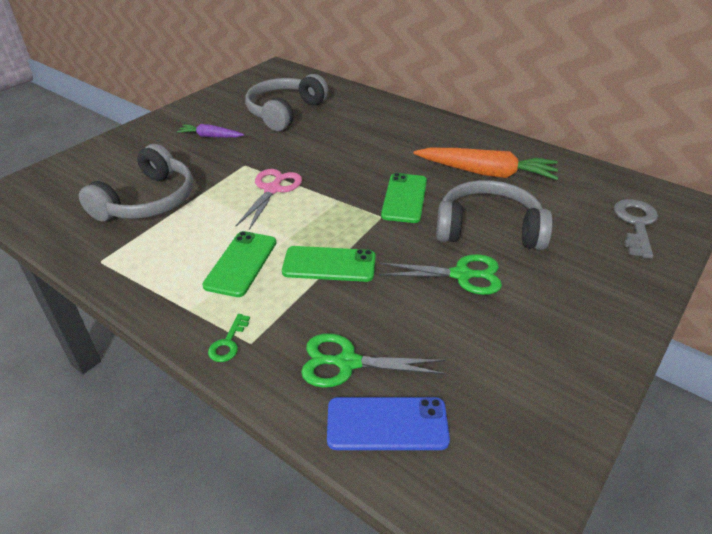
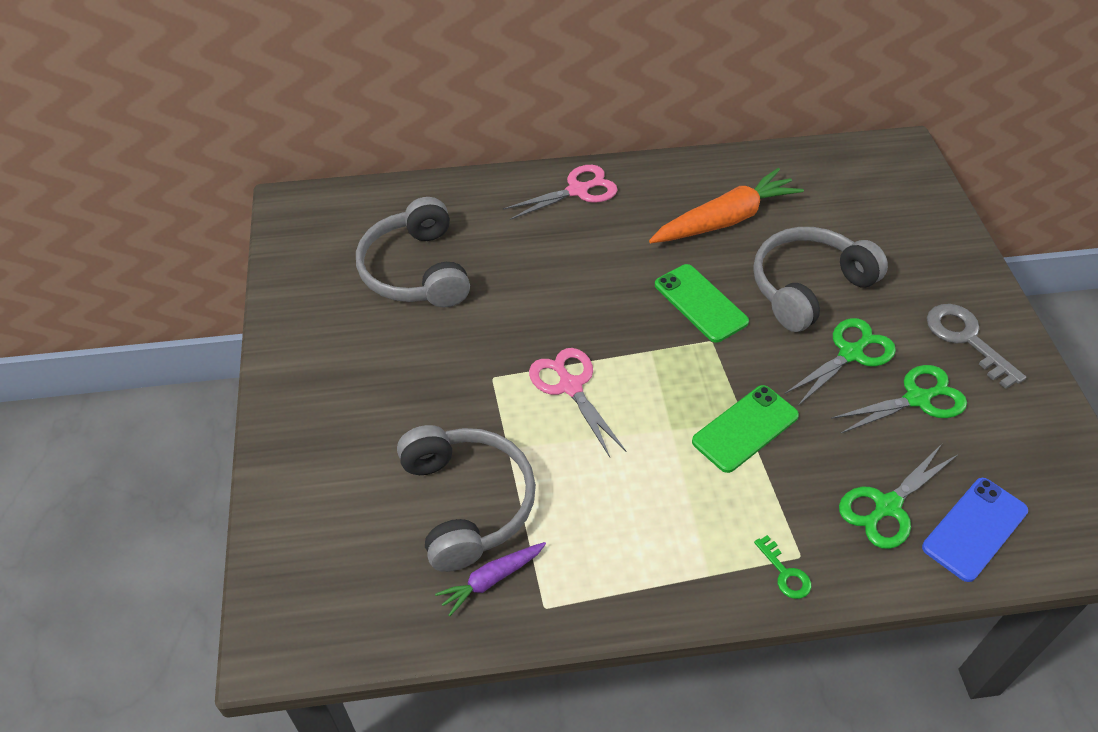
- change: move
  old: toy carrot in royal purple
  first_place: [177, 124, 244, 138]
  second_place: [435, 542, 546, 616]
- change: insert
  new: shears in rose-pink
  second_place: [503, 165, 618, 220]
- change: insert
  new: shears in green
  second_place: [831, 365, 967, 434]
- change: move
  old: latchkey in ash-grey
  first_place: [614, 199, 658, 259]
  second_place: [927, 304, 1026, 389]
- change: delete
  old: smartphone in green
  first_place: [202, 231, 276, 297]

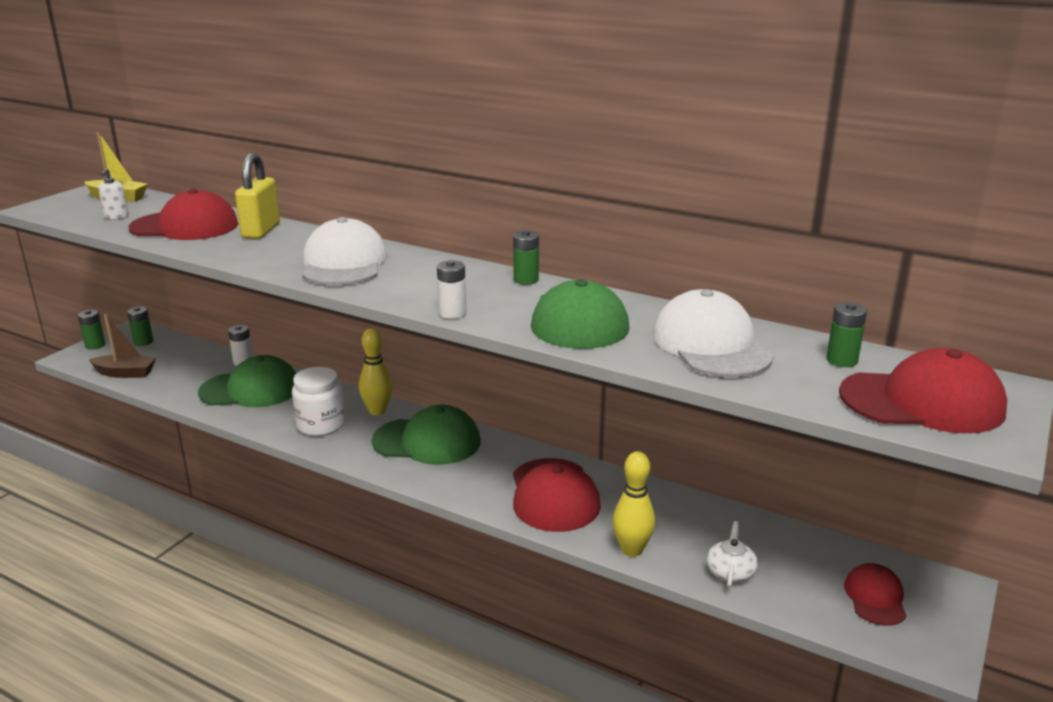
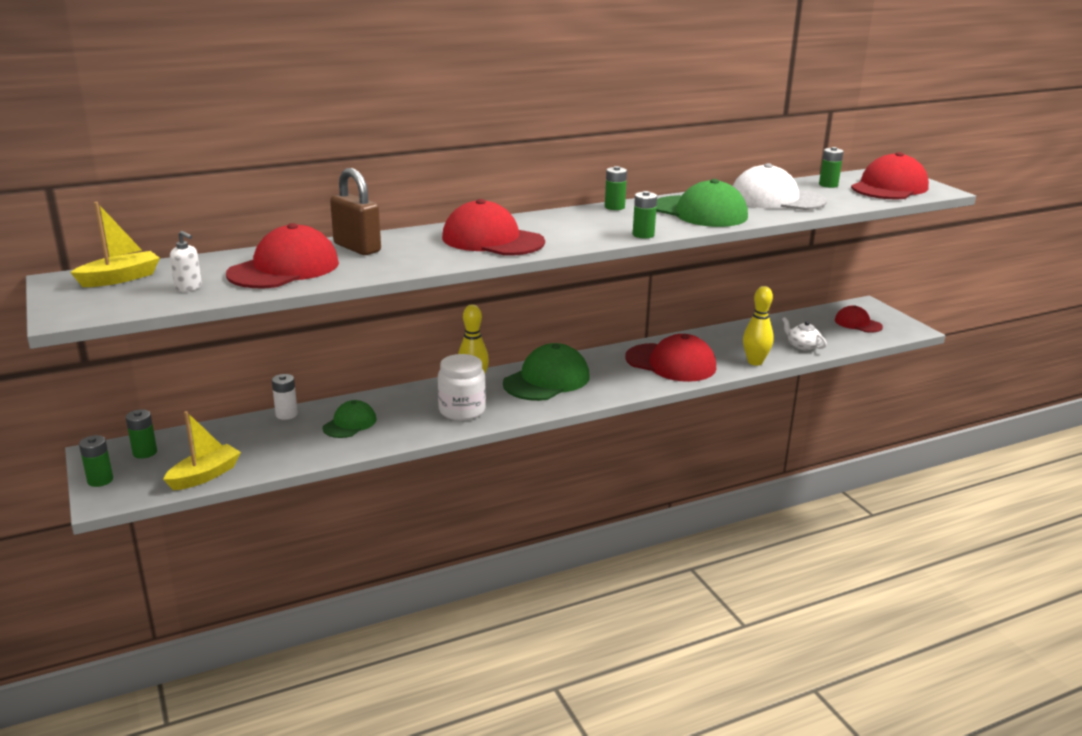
- change: recolor
  old: sailboat in brown
  new: sailboat in golden
  first_place: [89, 314, 156, 378]
  second_place: [163, 411, 241, 490]
- change: resize
  old: cap in green
  first_place: [198, 355, 297, 407]
  second_place: [323, 400, 376, 438]
  factor: 0.57
- change: recolor
  old: small lock in golden
  new: small lock in brown
  first_place: [235, 153, 280, 239]
  second_place: [330, 168, 381, 255]
- change: recolor
  old: cap in white
  new: cap in crimson
  first_place: [303, 217, 388, 285]
  second_place: [442, 199, 545, 256]
- change: recolor
  old: battery in white
  new: battery in green
  first_place: [437, 260, 466, 319]
  second_place: [633, 191, 657, 239]

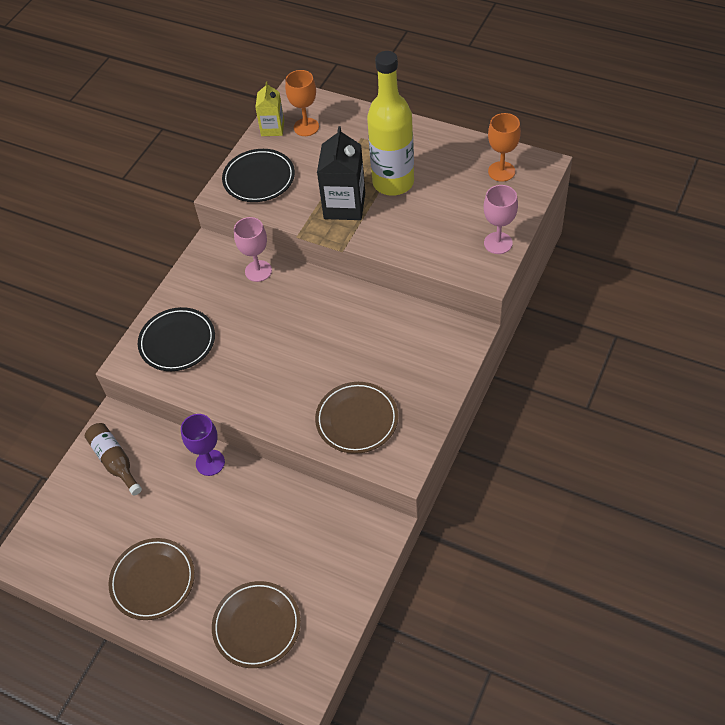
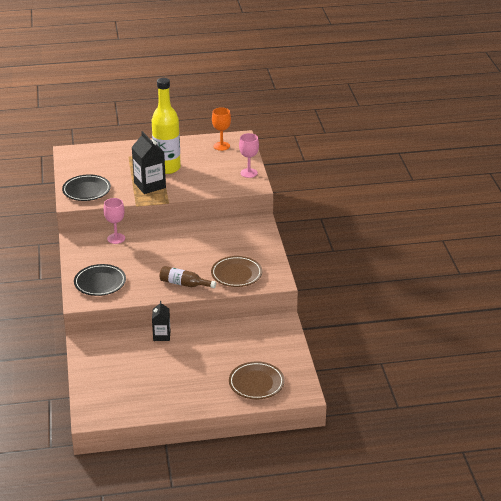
- change: replace
  old: chalice in royal purple
  new: milk carton in jet-black
  first_place: [181, 414, 225, 476]
  second_place: [152, 301, 170, 341]
- change: move
  old: bottle in brown
  first_place: [85, 423, 142, 495]
  second_place: [159, 266, 216, 288]
- change: delete
  old: dinner plate in brown
  first_place: [109, 538, 195, 620]
- change: delete
  old: milk carton in golden
  first_place: [255, 82, 284, 136]
- change: delete
  old: chalice in bright orange
  first_place: [285, 70, 319, 136]

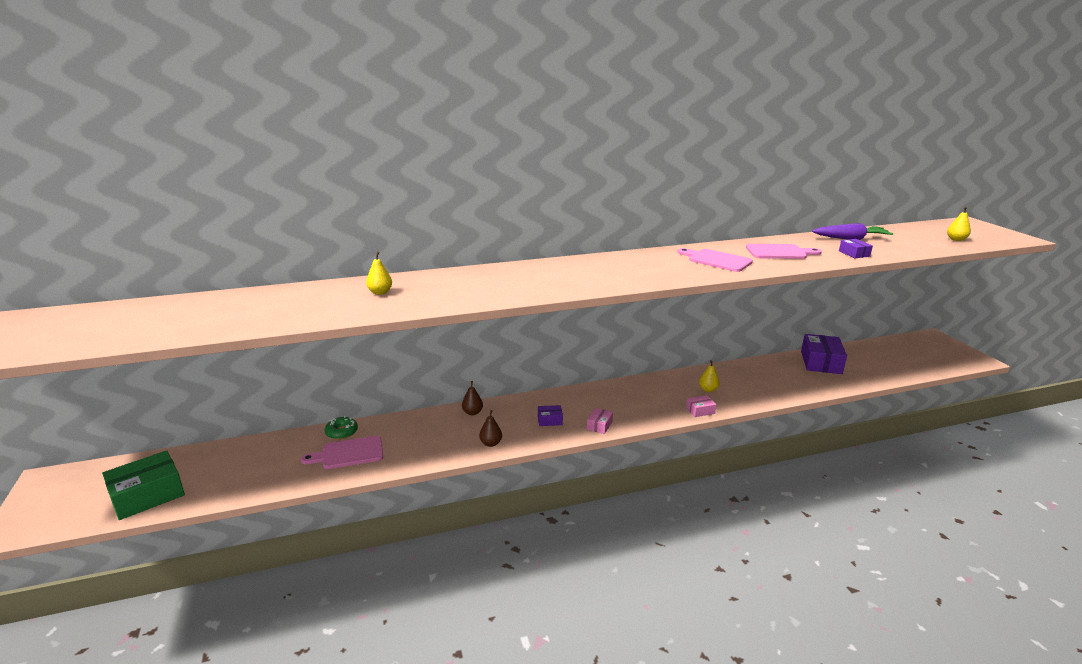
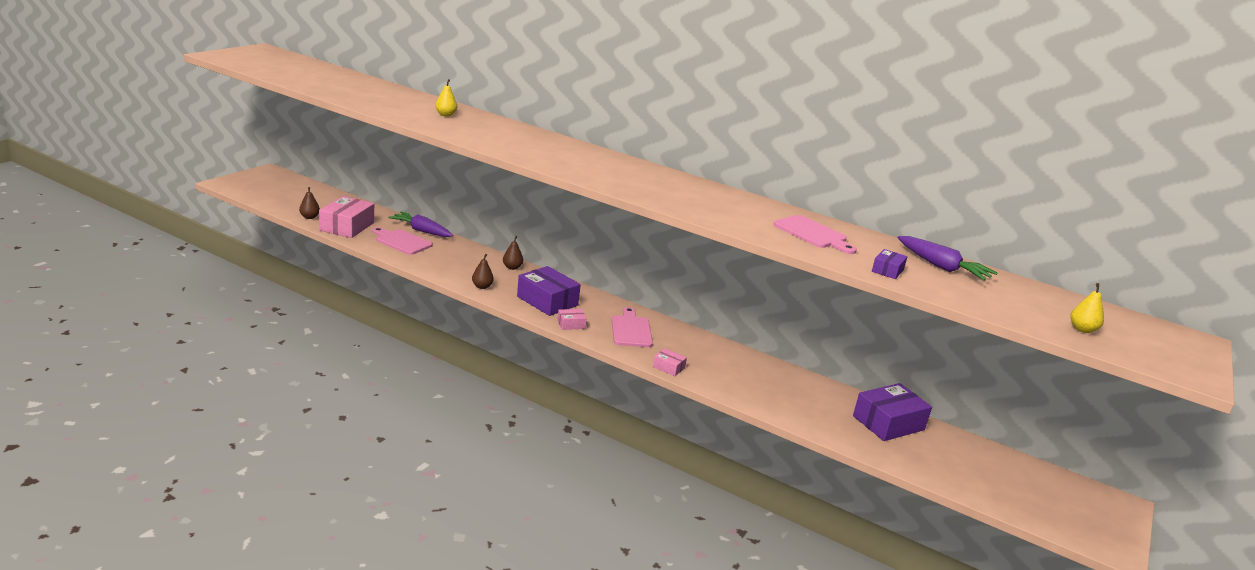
- change: insert
  new: pear in brown
  second_place: [299, 187, 320, 219]
- change: insert
  new: package in rose-pink
  second_place: [319, 196, 374, 238]
- change: replace
  old: glazed donut in green
  new: toy carrot in royal purple
  first_place: [325, 416, 358, 440]
  second_place: [388, 212, 453, 237]
- change: resize
  old: package in royal purple
  first_place: [538, 405, 563, 426]
  second_place: [517, 266, 581, 316]
  factor: 2.08
- change: move
  old: bread board in rose-pink
  first_place: [677, 248, 753, 272]
  second_place: [612, 307, 653, 347]
- change: delete
  old: package in green
  first_place: [102, 450, 185, 520]
- change: delete
  old: pear in golden
  first_place: [699, 360, 720, 392]

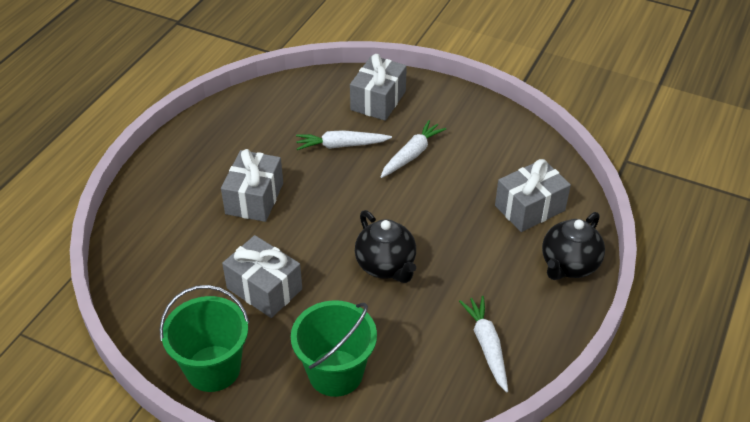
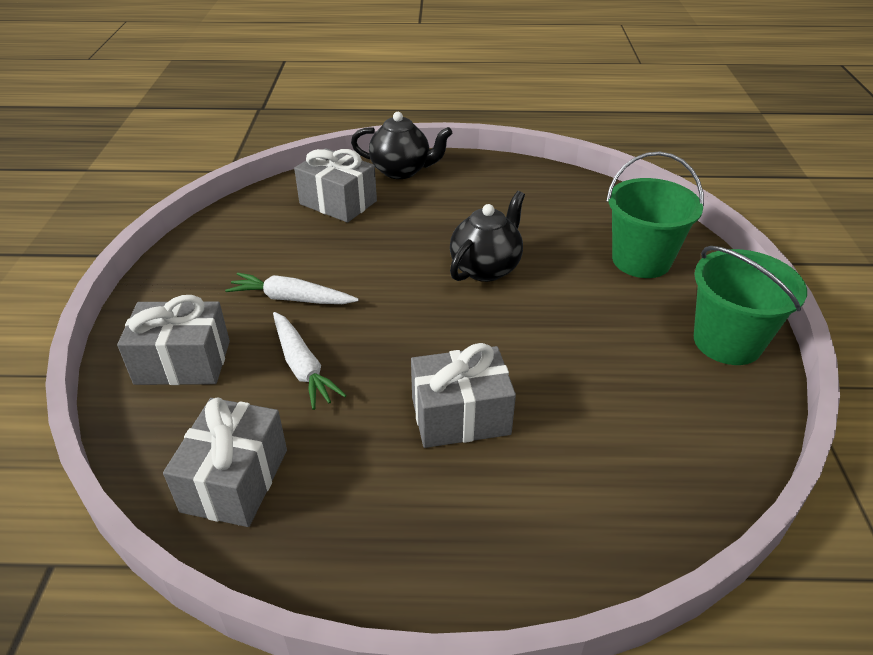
- change: move
  old: gift in ash-grey
  first_place: [222, 235, 302, 318]
  second_place: [163, 397, 287, 527]
- change: delete
  old: toy carrot in white
  first_place: [459, 296, 508, 392]

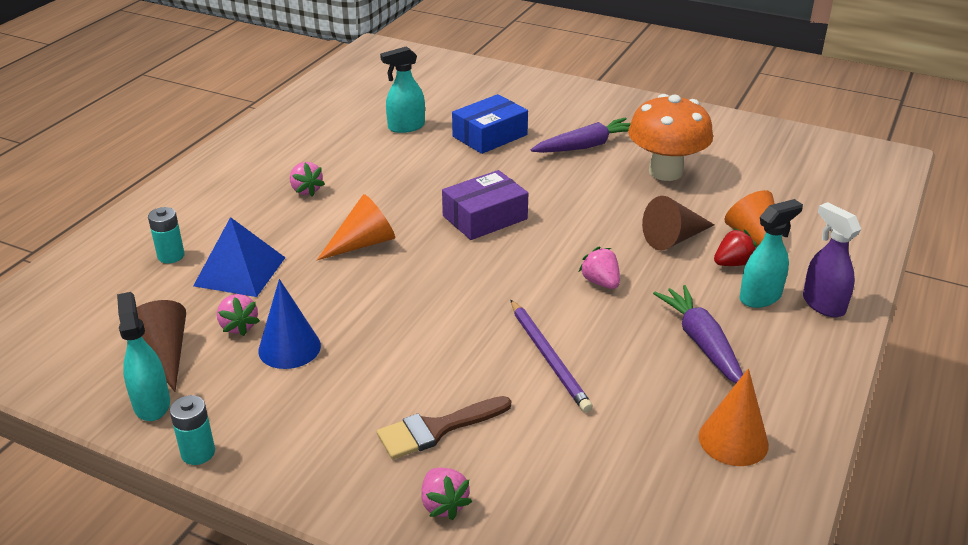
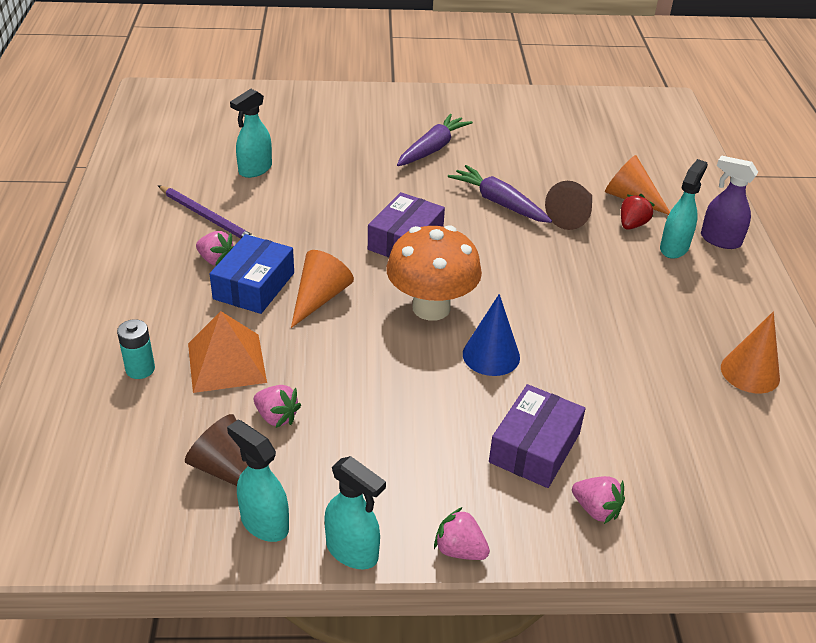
- change: move
  old: pencil in royal purple
  first_place: [510, 299, 593, 413]
  second_place: [158, 185, 256, 239]
- change: recolor
  old: solid pyramid in royal blue
  new: solid pyramid in bright orange
  first_place: [193, 217, 285, 297]
  second_place: [188, 311, 267, 393]
- change: move
  old: package in royal blue
  first_place: [452, 94, 528, 154]
  second_place: [210, 234, 294, 314]
- change: replace
  old: battery in aqua
  new: sprayer in aqua
  first_place: [170, 395, 215, 465]
  second_place: [324, 456, 386, 570]
- change: move
  old: toadstool in bright orange
  first_place: [628, 94, 713, 181]
  second_place: [386, 225, 482, 321]
- change: move
  old: berry in rose-pink
  first_place: [579, 246, 620, 289]
  second_place: [434, 507, 490, 560]
- change: move
  old: toy carrot in royal purple
  first_place: [653, 285, 743, 383]
  second_place: [448, 165, 552, 223]
- change: move
  old: cone shape in royal blue
  first_place: [258, 279, 321, 369]
  second_place: [463, 294, 520, 376]
- change: replace
  old: brush in brown
  new: package in royal purple
  first_place: [377, 396, 511, 459]
  second_place: [489, 384, 586, 488]

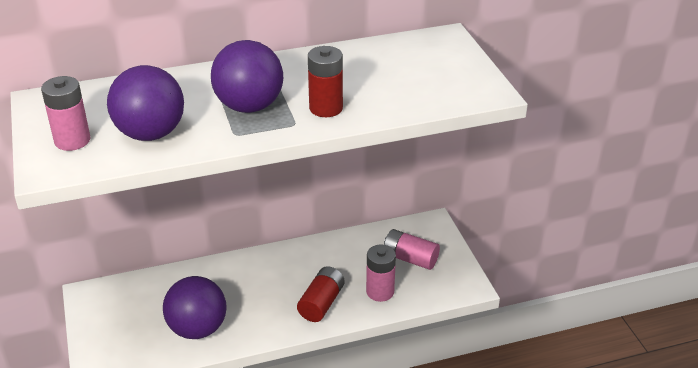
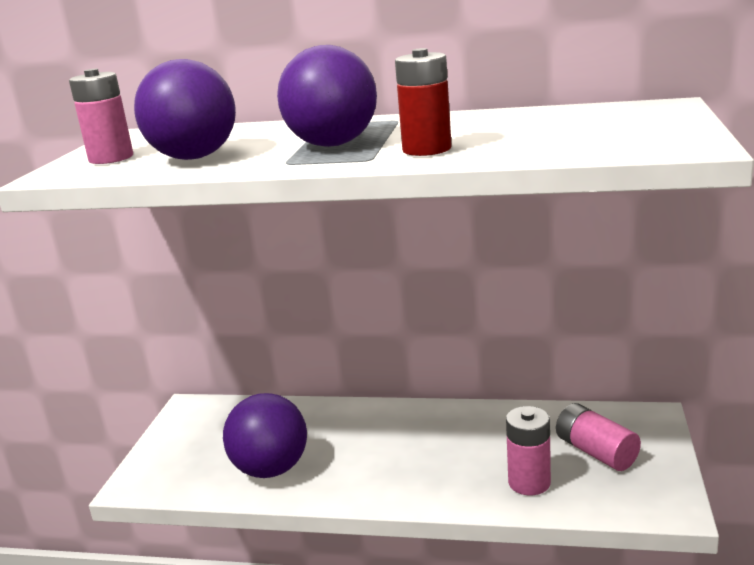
- change: delete
  old: battery in crimson
  first_place: [297, 266, 345, 322]

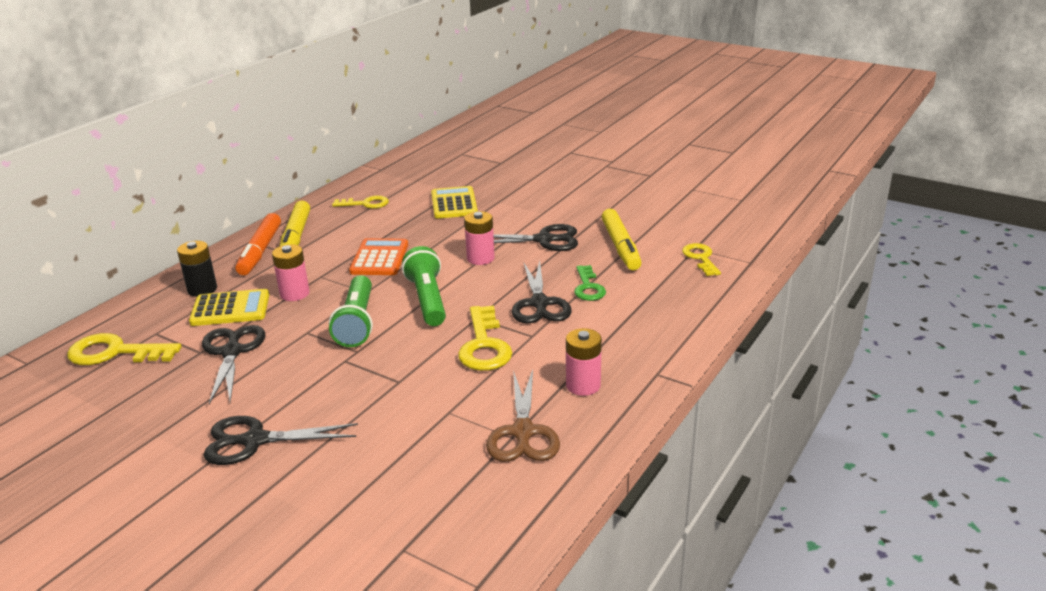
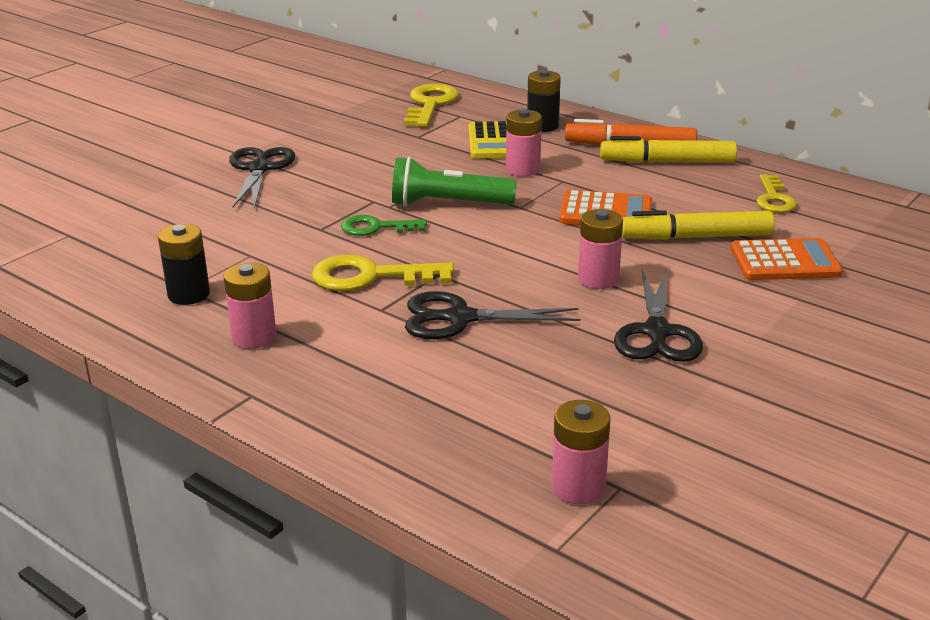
- change: replace
  old: shears in brown
  new: battery in jet-black
  first_place: [486, 370, 560, 462]
  second_place: [158, 224, 210, 305]
- change: move
  old: latchkey in green
  first_place: [574, 265, 606, 301]
  second_place: [341, 215, 427, 236]
- change: replace
  old: latchkey in golden
  new: battery in rose-pink
  first_place: [682, 243, 721, 276]
  second_place: [552, 400, 611, 504]
- change: move
  old: marker in golden
  first_place: [602, 209, 642, 270]
  second_place: [622, 210, 775, 240]
- change: recolor
  old: pocket calculator in golden
  new: pocket calculator in bright orange
  first_place: [431, 186, 478, 219]
  second_place: [731, 238, 843, 280]
- change: delete
  old: shears in jet-black
  first_place: [202, 325, 265, 404]
- change: delete
  old: torch in green
  first_place: [402, 246, 446, 326]

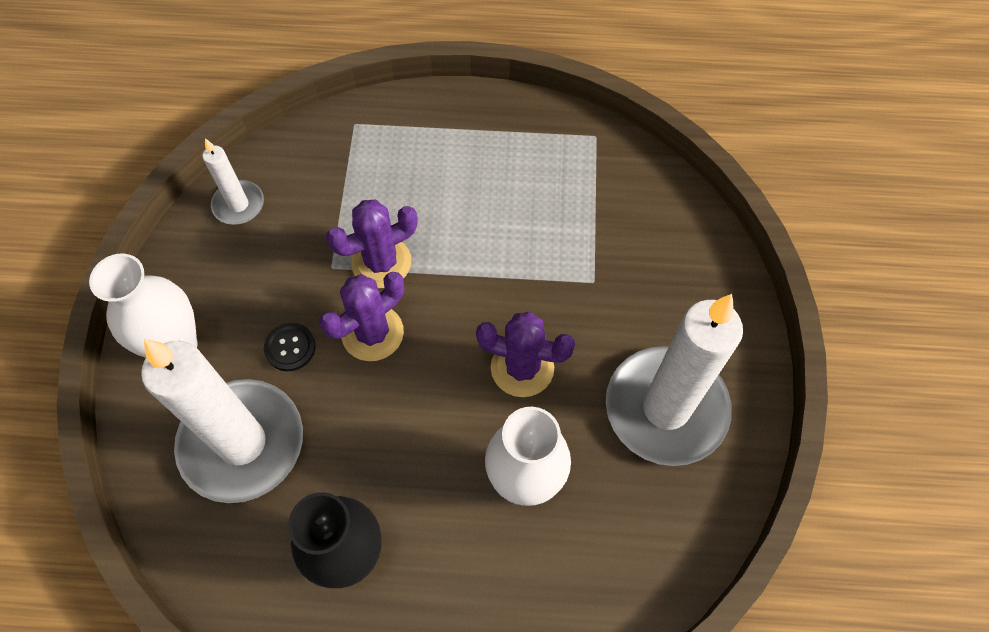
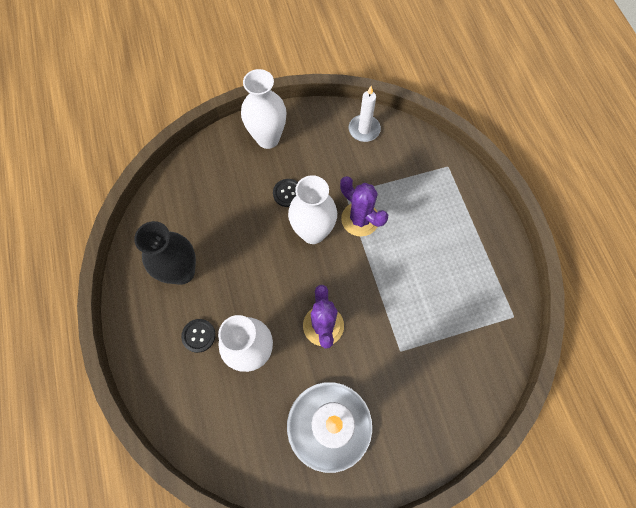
- change: insert
  new: shirt button in jet-black
  second_place: [181, 319, 216, 353]
- change: replace
  old: cactus in royal purple
  new: tall vase in white
  first_place: [319, 272, 404, 361]
  second_place: [288, 175, 337, 244]
- change: delete
  old: wax candle in white
  first_place: [141, 339, 303, 503]

